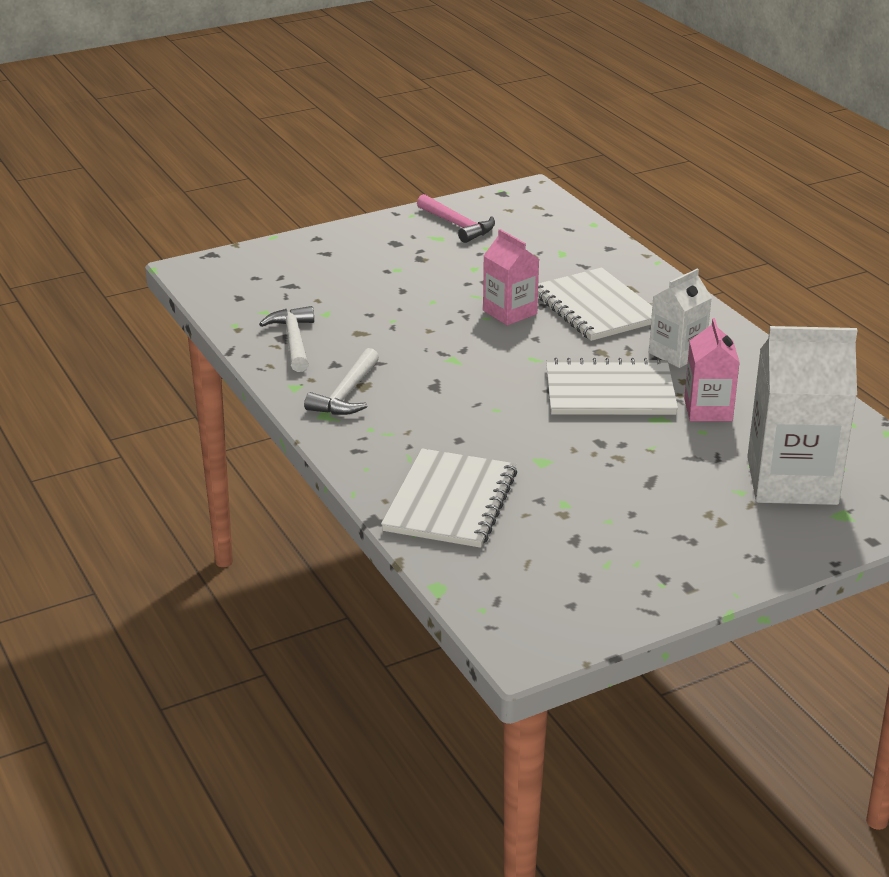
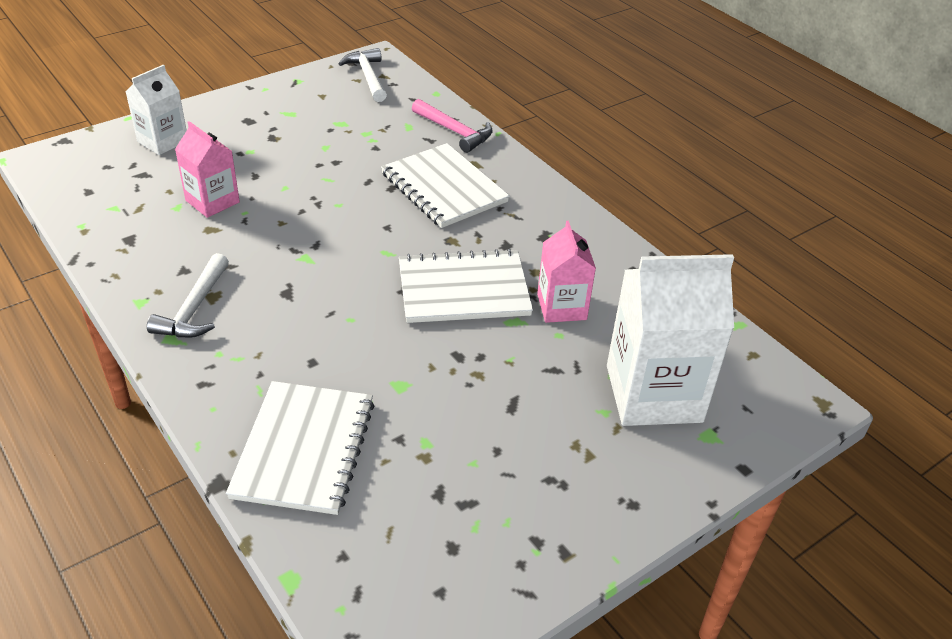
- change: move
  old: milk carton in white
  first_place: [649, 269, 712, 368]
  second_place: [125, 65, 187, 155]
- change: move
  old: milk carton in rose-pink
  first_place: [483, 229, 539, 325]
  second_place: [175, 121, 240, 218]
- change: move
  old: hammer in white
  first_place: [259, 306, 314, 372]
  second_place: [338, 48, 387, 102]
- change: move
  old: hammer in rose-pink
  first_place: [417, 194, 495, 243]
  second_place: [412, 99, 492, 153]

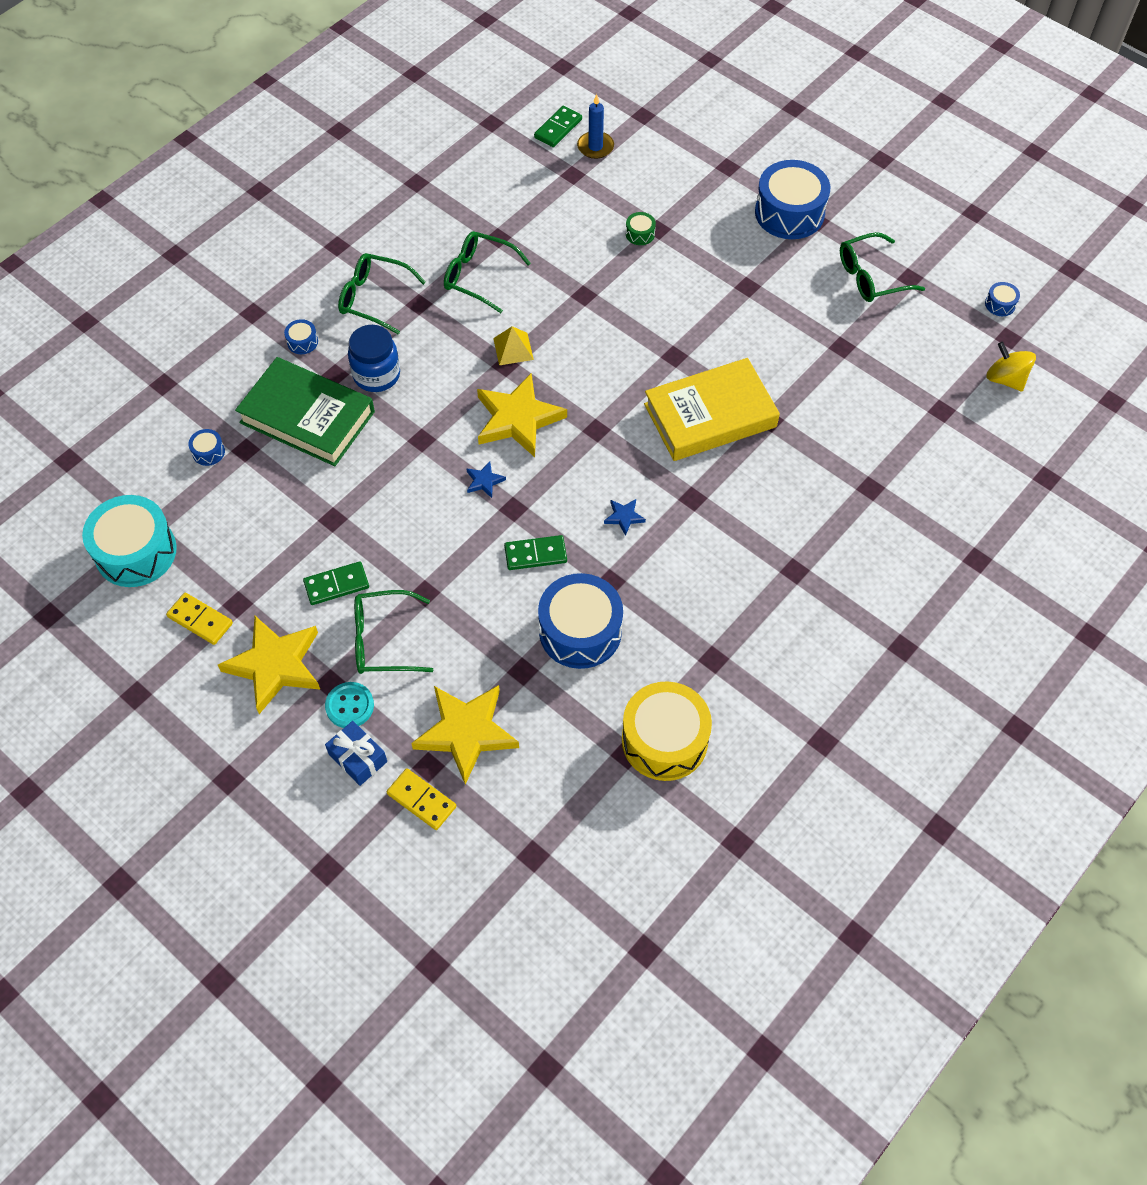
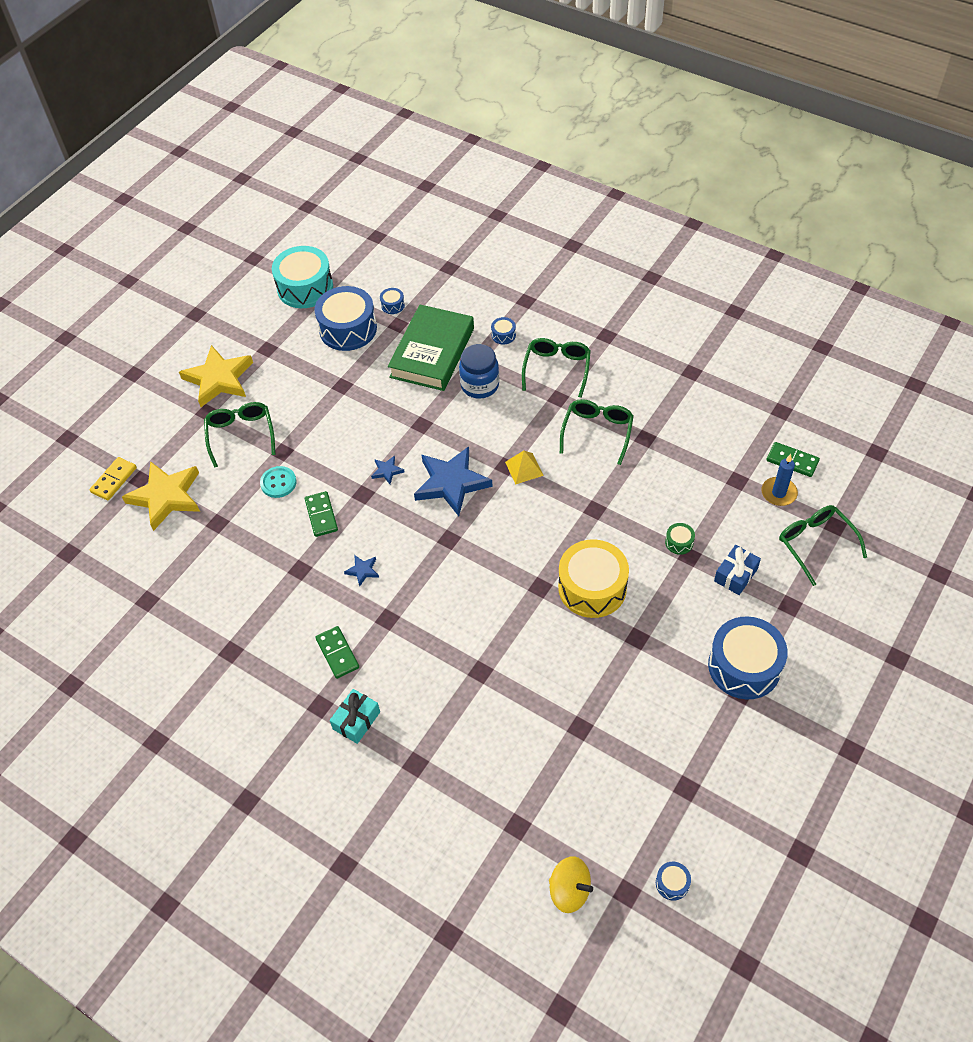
- change: move
  old: shirt button in aqua
  first_place: [325, 682, 374, 728]
  second_place: [260, 466, 297, 498]
- change: move
  old: toy drum in royal blue
  first_place: [538, 573, 623, 669]
  second_place: [314, 286, 377, 351]
- change: move
  old: domino in green
  first_place: [303, 561, 369, 605]
  second_place: [315, 626, 359, 679]
- change: insert
  new: gift in aqua
  second_place: [330, 689, 380, 744]
- change: recolor
  old: star shape in golden
  new: star shape in royal blue
  first_place: [477, 373, 567, 457]
  second_place: [414, 446, 493, 516]
- change: rotate
  old: whirligig in golden
  first_place: [986, 342, 1036, 391]
  second_place: [549, 856, 593, 913]
  degrees: 75
- change: move
  old: toy drum in golden
  first_place: [622, 681, 712, 781]
  second_place: [558, 539, 629, 618]
- change: move
  old: gift in royal blue
  first_place: [325, 721, 387, 786]
  second_place: [714, 545, 761, 595]
- change: move
  old: eyeglasses in green
  first_place: [840, 232, 925, 302]
  second_place: [779, 505, 867, 586]
- change: delete
  old: domino in golden
  first_place: [166, 592, 233, 645]
- change: delete
  old: hardback in golden
  first_place: [644, 358, 780, 461]

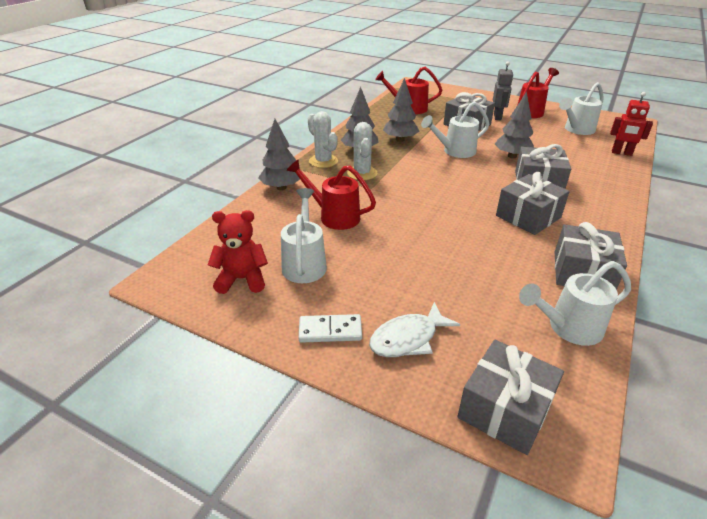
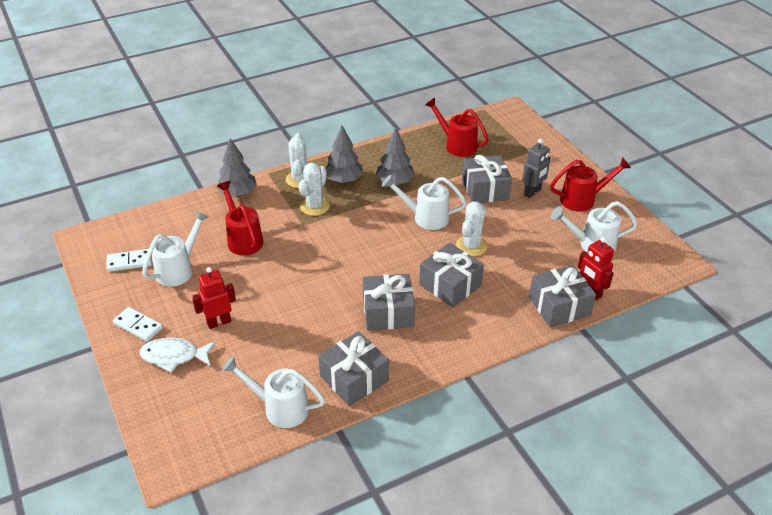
- change: replace
  old: stuffed bear in crimson
  new: domino in white
  first_place: [208, 210, 268, 294]
  second_place: [106, 249, 152, 272]
- change: insert
  new: toy robot in crimson
  second_place: [192, 267, 236, 329]
- change: replace
  old: fir tree in ash-grey
  new: cactus in white
  first_place: [495, 91, 534, 158]
  second_place: [456, 201, 487, 257]
- change: move
  old: gift in ash-grey
  first_place: [457, 340, 564, 455]
  second_place: [529, 265, 596, 327]

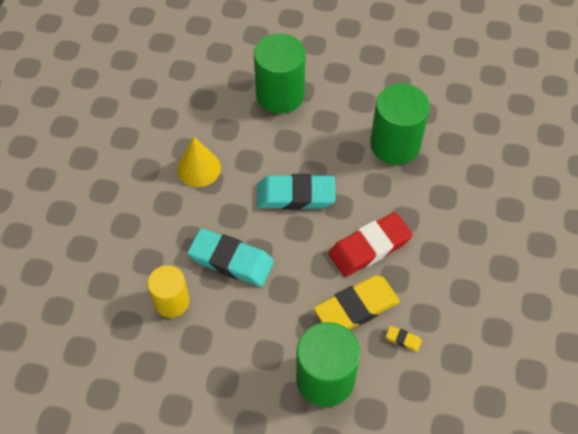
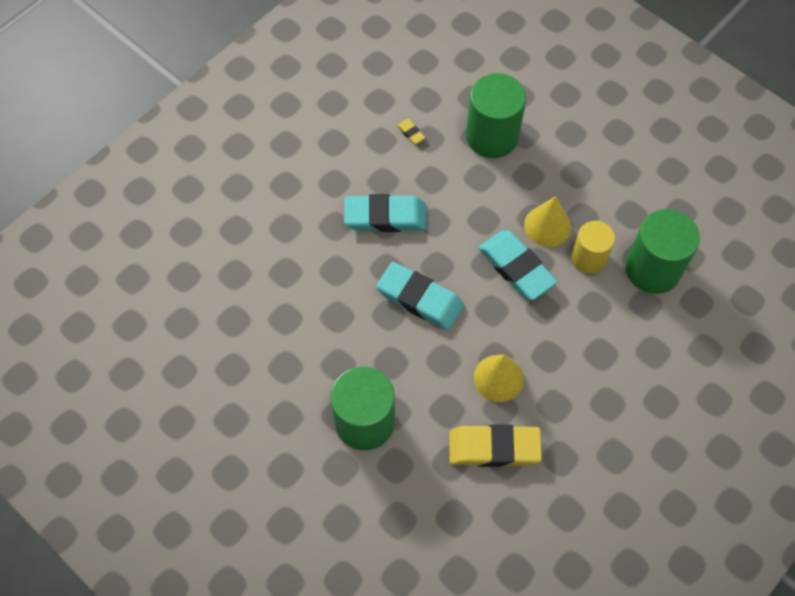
- change: recolor
  old: pencil eraser in crimson
  new: pencil eraser in aqua
  first_place: [328, 212, 413, 277]
  second_place: [344, 194, 426, 232]
- change: move
  old: pencil eraser in golden
  first_place: [314, 276, 400, 330]
  second_place: [449, 424, 542, 467]
- change: insert
  new: cone shape in golden
  second_place: [524, 196, 571, 247]
- change: move
  old: cylinder shape in green
  first_place: [370, 84, 430, 165]
  second_place: [625, 209, 700, 294]

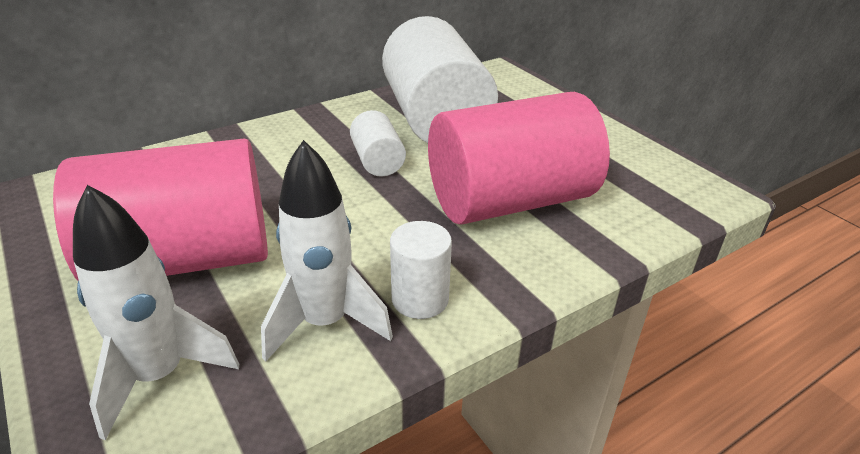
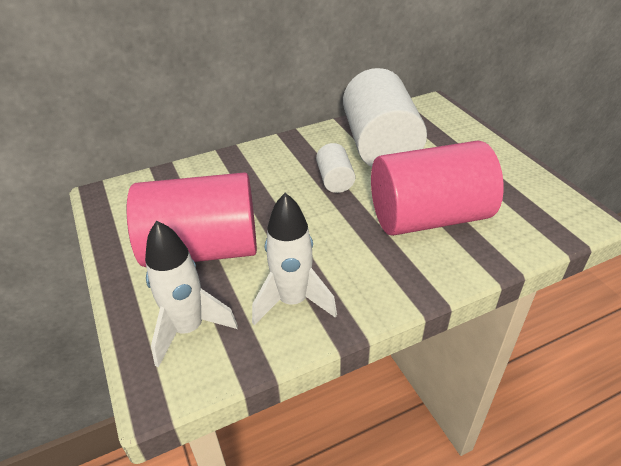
- change: delete
  old: cylinder shape in white
  first_place: [390, 221, 452, 319]

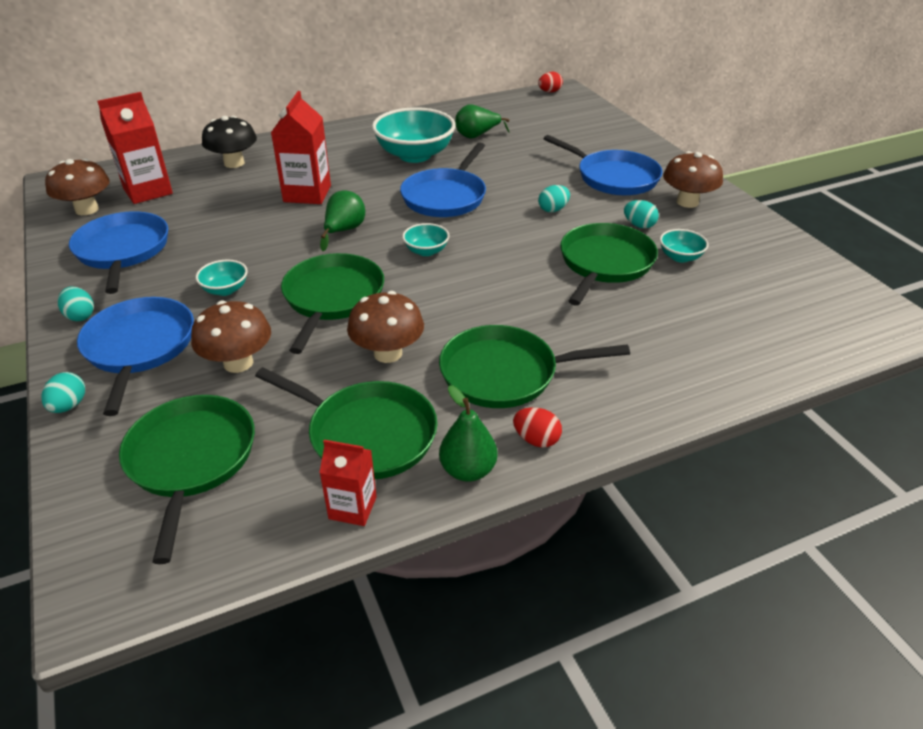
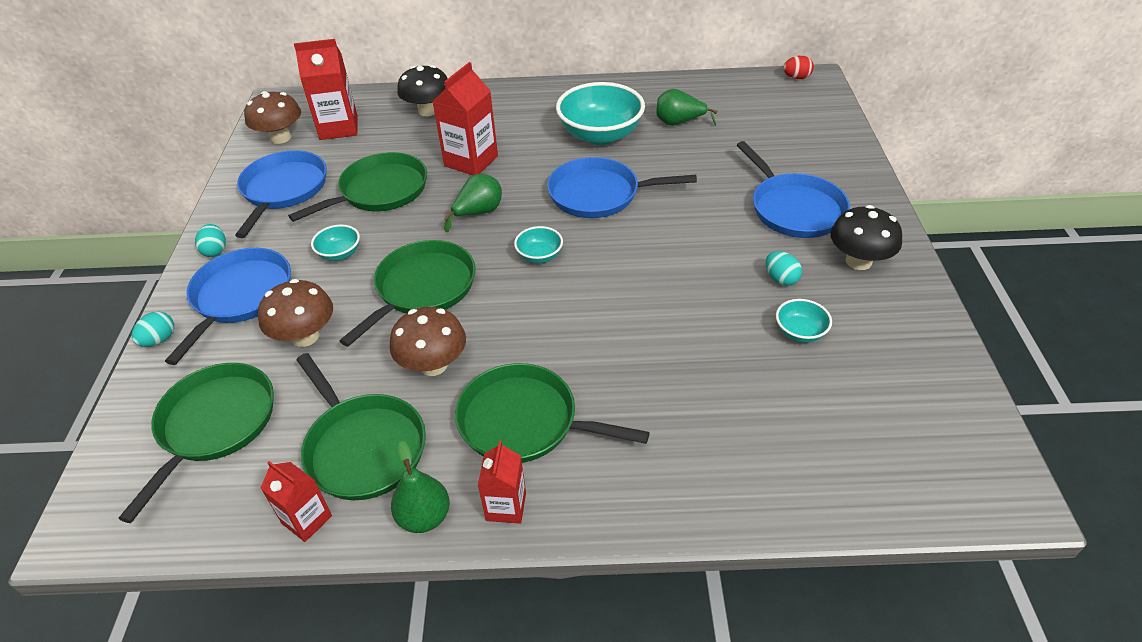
- change: move
  old: pan in green
  first_place: [560, 223, 658, 306]
  second_place: [288, 152, 427, 222]
- change: replace
  old: toy egg in crimson
  new: milk carton in crimson
  first_place: [513, 407, 562, 448]
  second_place: [478, 441, 526, 524]
- change: rotate
  old: pan in royal blue
  first_place: [400, 143, 486, 217]
  second_place: [547, 157, 697, 218]
  degrees: 45
- change: recolor
  old: toadstool in brown
  new: toadstool in jet-black
  first_place: [663, 151, 723, 208]
  second_place: [830, 205, 902, 270]
- change: delete
  old: toy egg in aqua
  first_place: [538, 185, 570, 212]

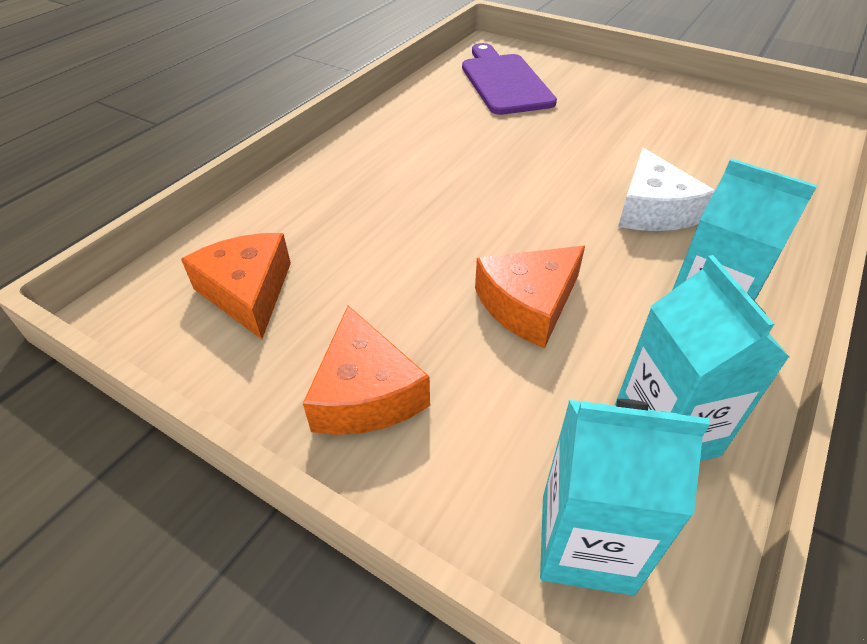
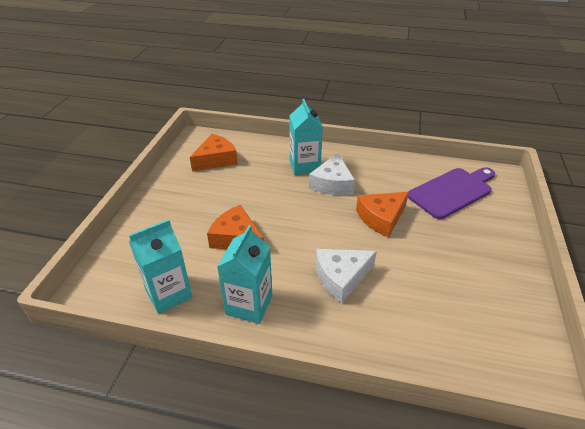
- change: move
  old: milk carton in aqua
  first_place: [540, 399, 710, 596]
  second_place: [289, 99, 323, 175]
- change: insert
  new: cheese in white
  second_place: [309, 153, 355, 195]
- change: move
  old: cheese in bright orange
  first_place: [303, 306, 430, 435]
  second_place: [356, 192, 409, 238]

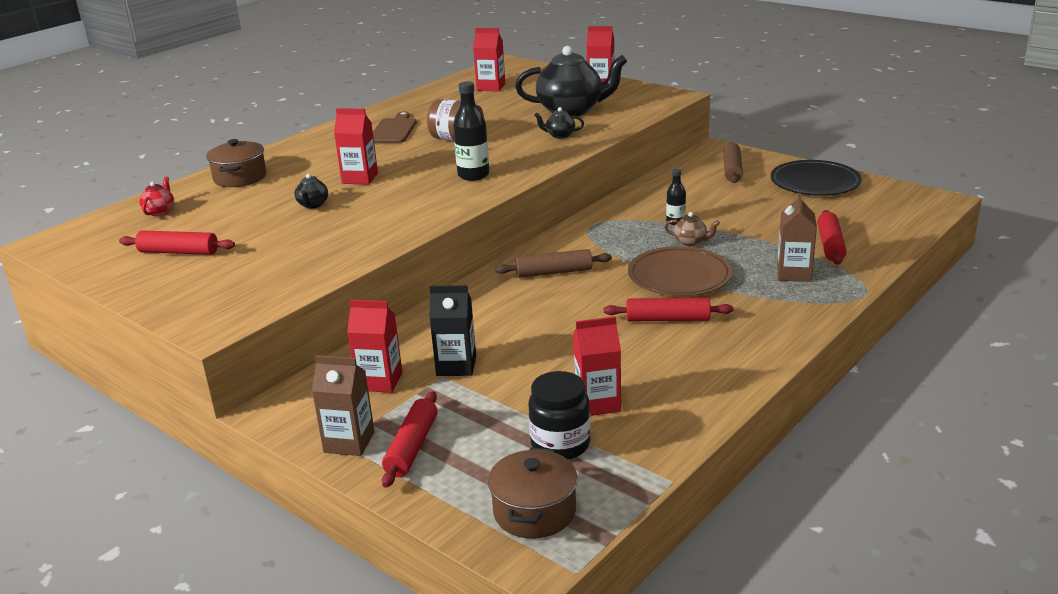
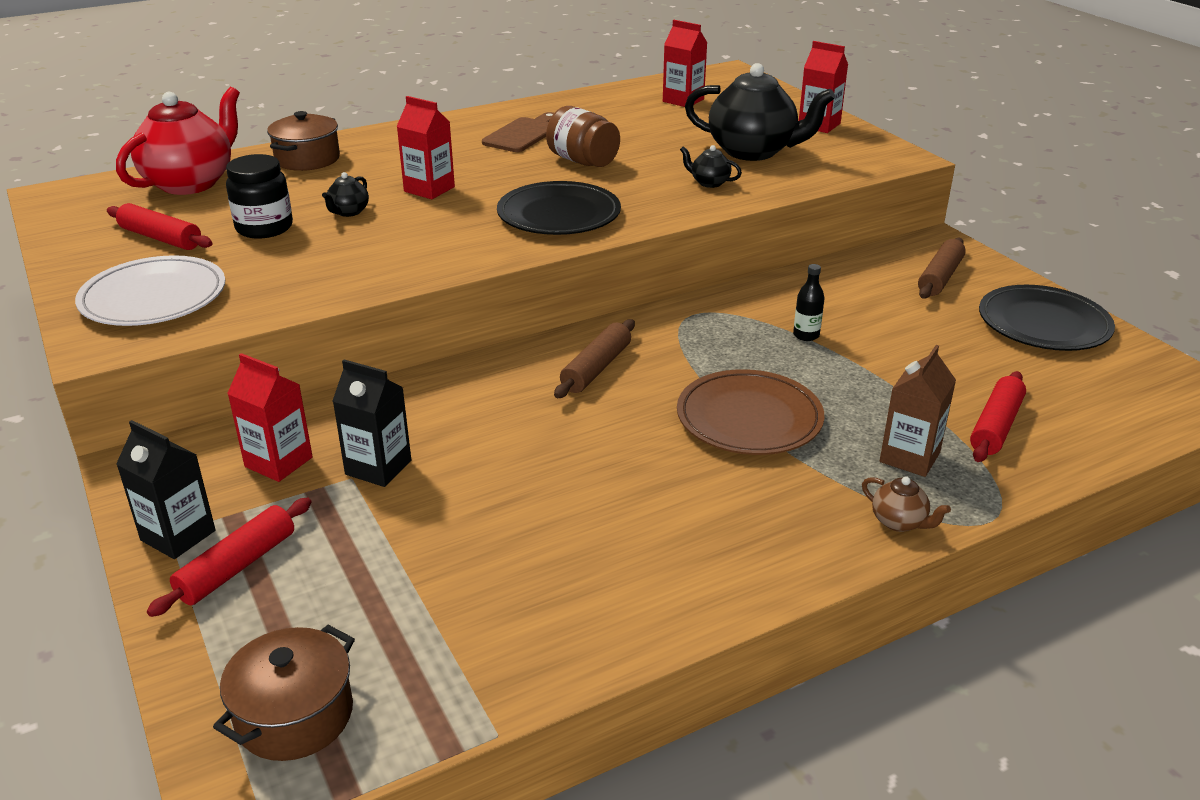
- change: insert
  new: dinner plate in white
  second_place: [75, 255, 225, 326]
- change: resize
  old: tea pot in crimson
  first_place: [139, 177, 174, 216]
  second_place: [116, 87, 240, 195]
  factor: 2.36
- change: recolor
  old: milk carton in brown
  new: milk carton in jet-black
  first_place: [312, 355, 375, 456]
  second_place: [116, 420, 215, 559]
- change: move
  old: jam jar in jet-black
  first_place: [528, 371, 591, 460]
  second_place: [226, 154, 293, 239]
- change: replace
  old: bottle in jet-black
  new: dinner plate in jet-black
  first_place: [453, 81, 490, 181]
  second_place: [497, 181, 621, 235]
- change: rotate
  old: rolling pin in brown
  first_place: [495, 249, 612, 278]
  second_place: [554, 319, 635, 398]
  degrees: -75
- change: move
  old: tea pot in brown
  first_place: [664, 212, 720, 246]
  second_place: [862, 476, 951, 532]
- change: delete
  old: milk carton in crimson
  first_place: [573, 316, 621, 416]
- change: delete
  old: rolling pin in crimson
  first_place: [604, 298, 733, 321]

